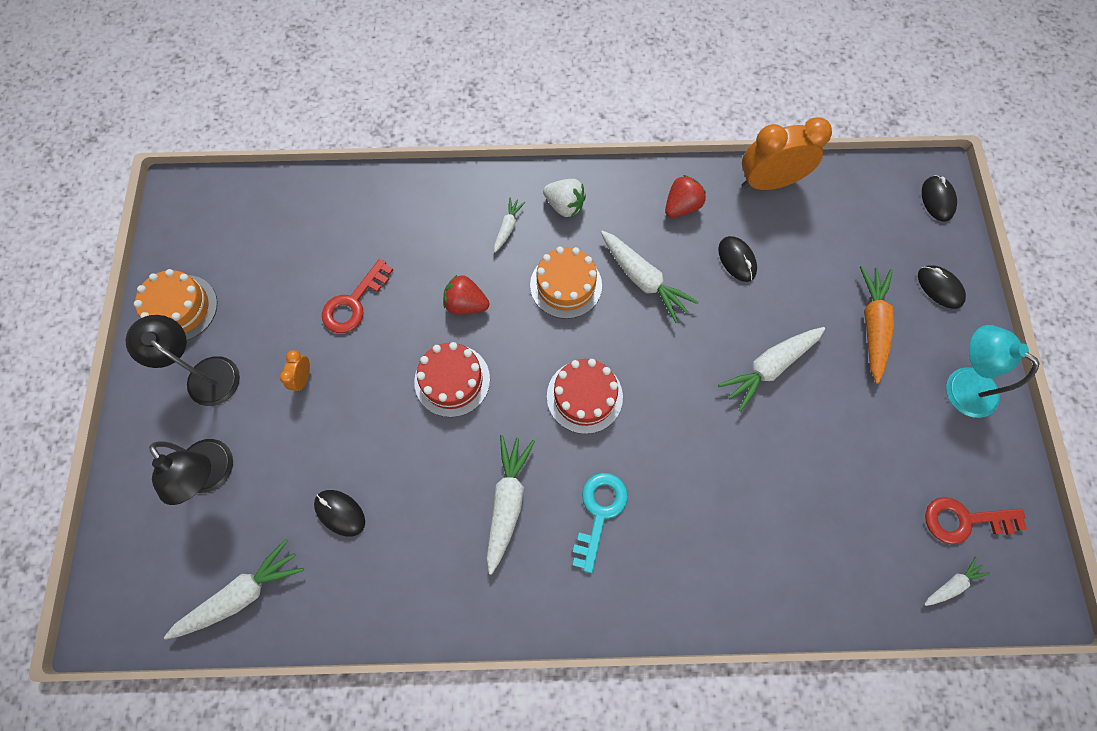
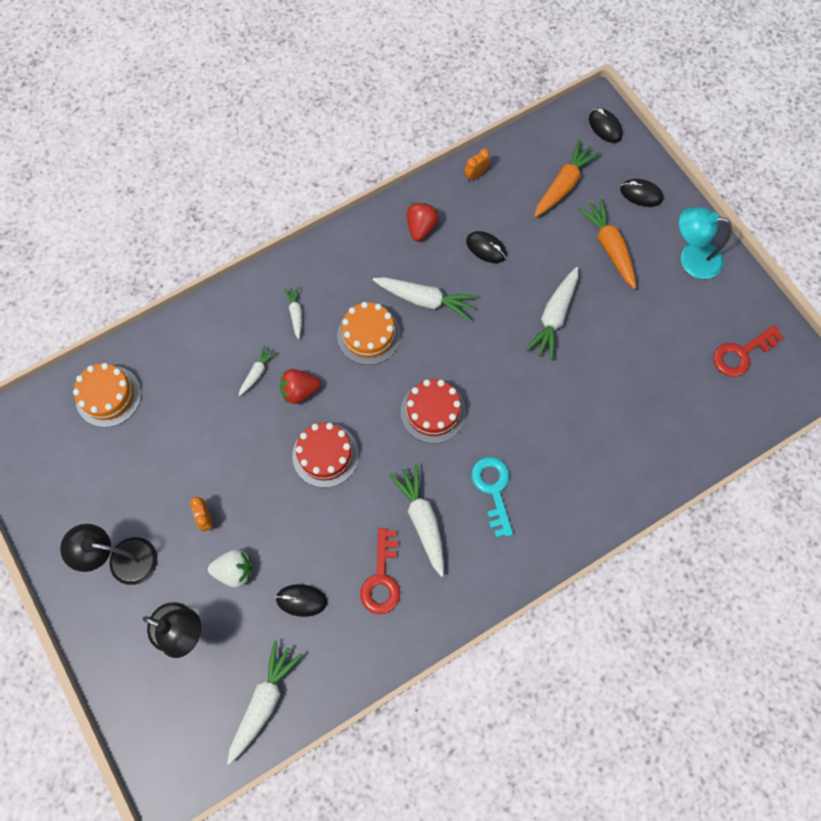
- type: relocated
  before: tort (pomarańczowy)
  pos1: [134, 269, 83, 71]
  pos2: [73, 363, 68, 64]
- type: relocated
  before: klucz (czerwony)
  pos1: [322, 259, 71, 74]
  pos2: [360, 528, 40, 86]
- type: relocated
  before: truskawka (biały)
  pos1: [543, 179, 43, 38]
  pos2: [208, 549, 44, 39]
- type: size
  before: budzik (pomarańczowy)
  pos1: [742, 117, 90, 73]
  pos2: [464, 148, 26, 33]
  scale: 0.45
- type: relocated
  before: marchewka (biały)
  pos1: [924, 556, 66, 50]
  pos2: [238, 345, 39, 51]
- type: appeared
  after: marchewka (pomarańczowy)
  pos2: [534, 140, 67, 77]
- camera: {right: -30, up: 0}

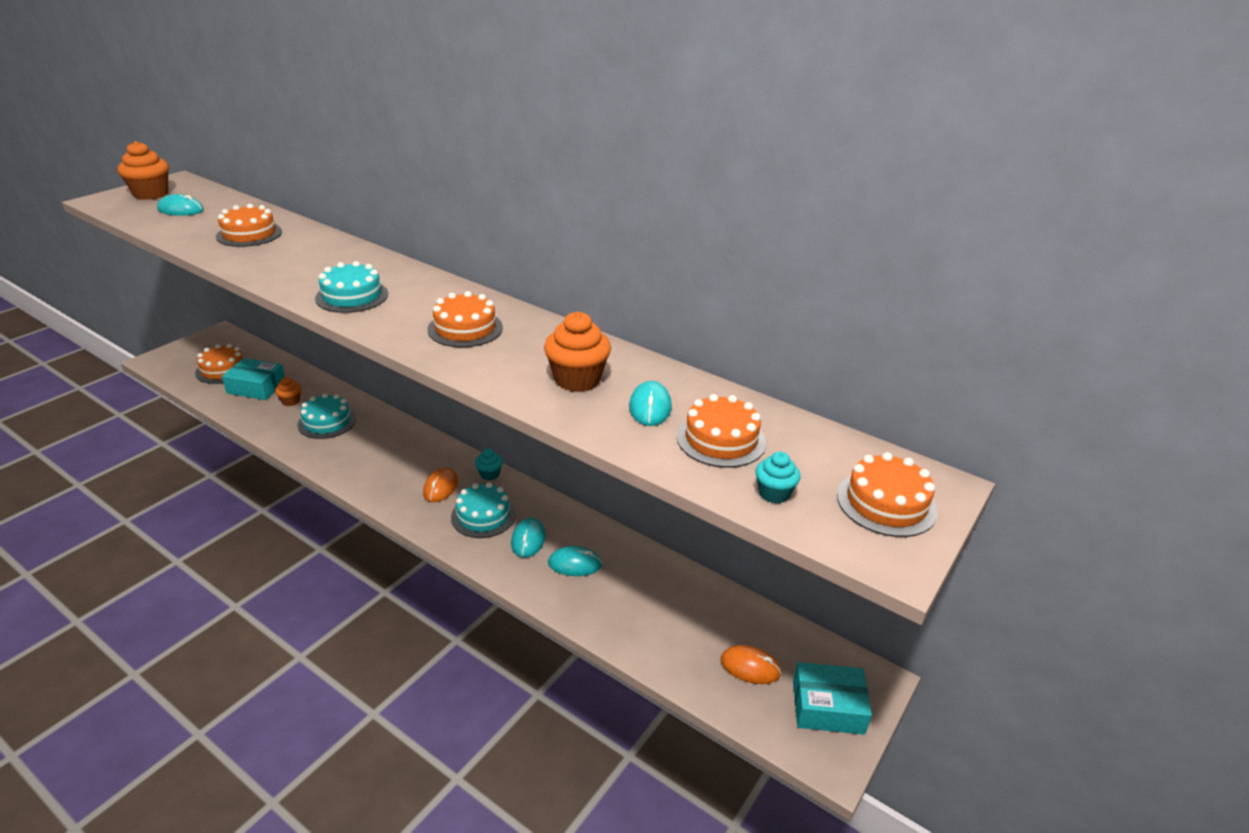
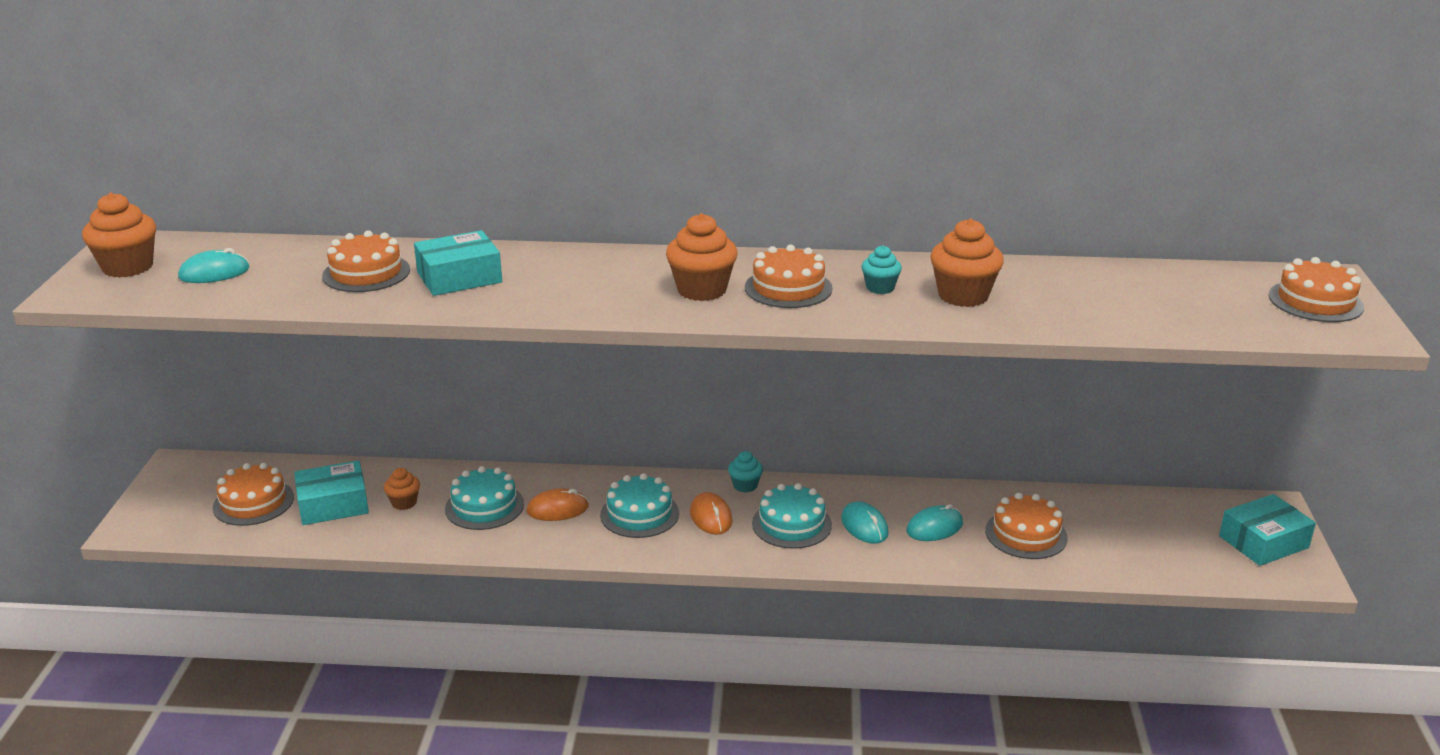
- type: relocated
  before: tort (turkusowy)
  pos1: [315, 261, 73, 52]
  pos2: [600, 473, 79, 65]
- type: missing
  before: myszka (turkusowy)
  pos1: [629, 381, 43, 45]
- type: relocated
  before: tort (pomarańczowy)
  pos1: [677, 394, 89, 74]
  pos2: [985, 493, 83, 66]
- type: relocated
  before: myszka (pomarańczowy)
  pos1: [721, 645, 60, 39]
  pos2: [527, 489, 62, 32]
- type: relocated
  before: muffinka (turkusowy)
  pos1: [755, 452, 45, 51]
  pos2: [862, 245, 40, 49]
- type: appeared
  after: pudełko (turkusowy)
  pos2: [414, 230, 88, 66]
- type: appeared
  after: muffinka (pomarańczowy)
  pos2: [666, 213, 72, 88]
- camera: {right: -30, up: -5}

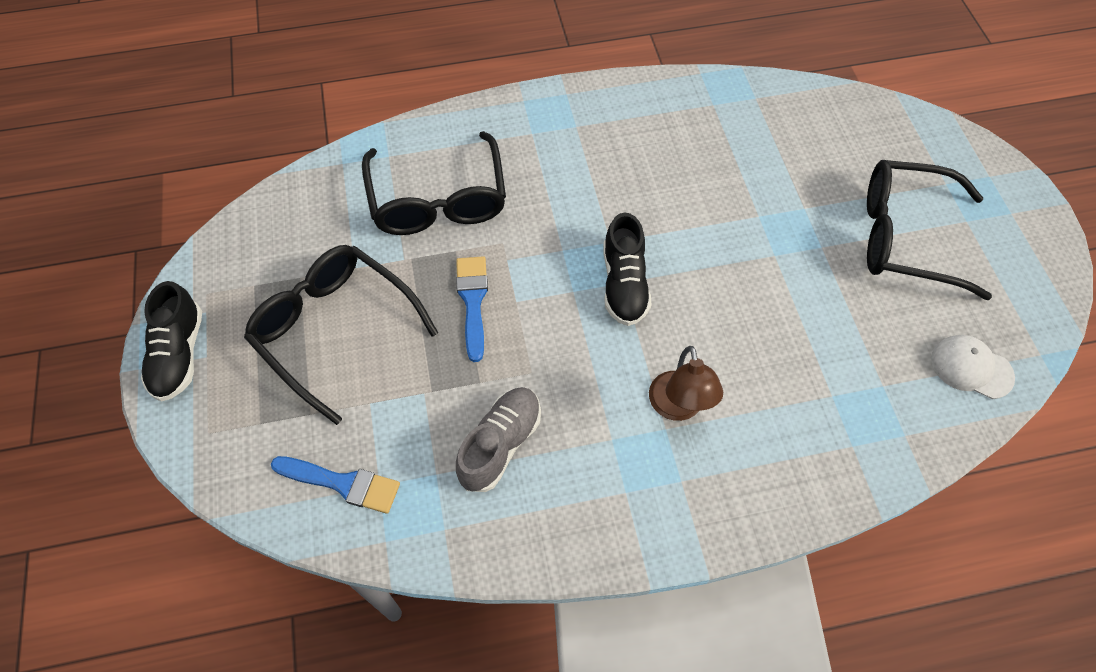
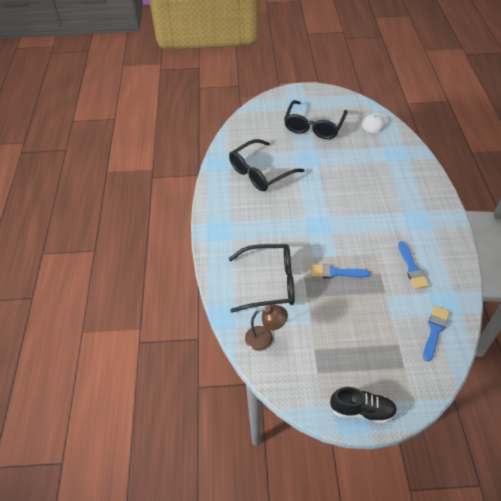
- type: relocated
  before: okulary (czarny)
  pos1: [244, 245, 194, 180]
  pos2: [229, 139, 75, 52]
- type: exchanged
  before: but (szary)
  after: pędzel (niebieski)
  pos1: [456, 387, 85, 105]
  pos2: [398, 241, 31, 48]
- type: missing
  before: but (czarny)
  pos1: [603, 212, 48, 114]
- type: relocated
  before: lampka (brązowy)
  pos1: [649, 346, 74, 75]
  pos2: [245, 305, 43, 46]
- camera: {right: -80, up: -10}

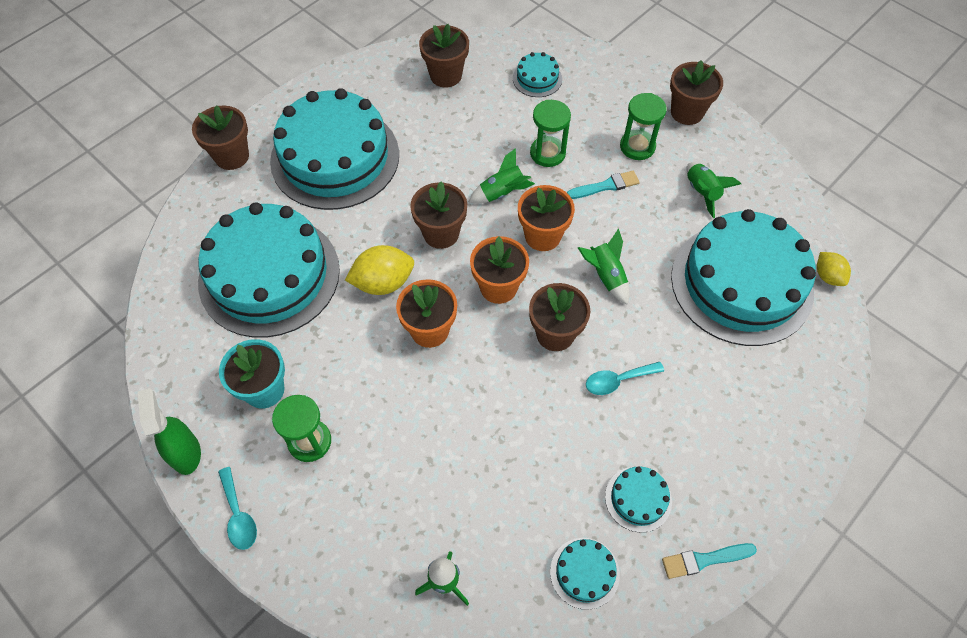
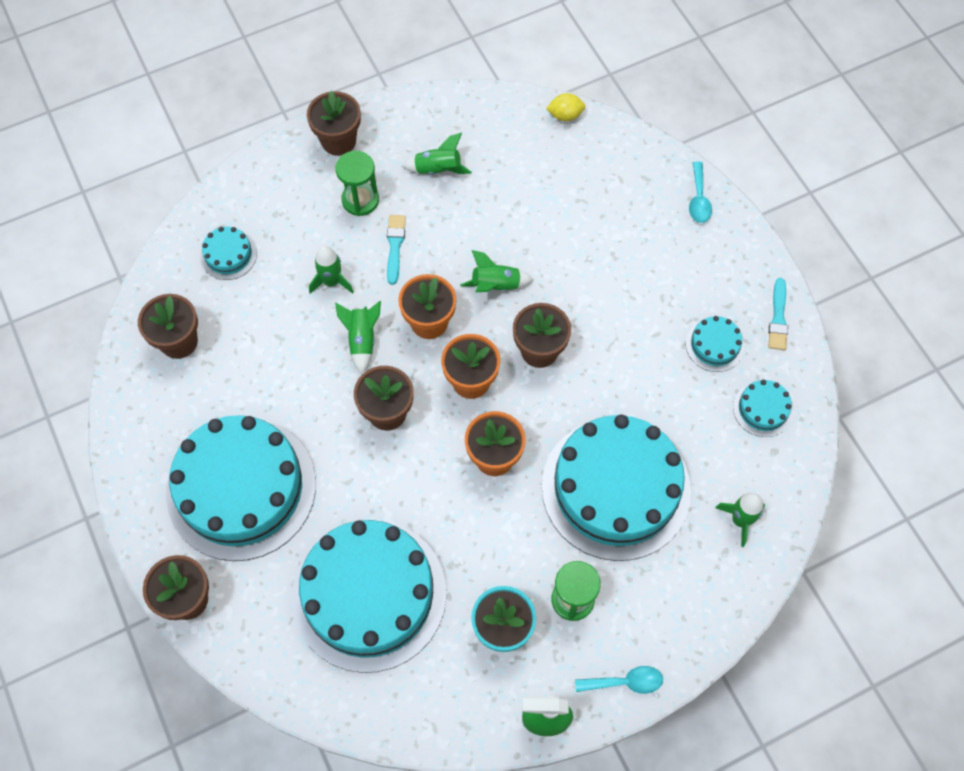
- type: missing
  before: cytryna (żółty)
  pos1: [345, 245, 69, 50]
- type: exchanged
  before: klepsydra (zielony)
  after: rakieta (zielony)
  pos1: [530, 100, 41, 67]
  pos2: [309, 246, 45, 48]
- type: relocated
  before: łyżka (turkusowy)
  pos1: [586, 362, 78, 33]
  pos2: [689, 161, 23, 62]
- type: relocated
  before: tort (turkusowy)
  pos1: [671, 209, 145, 137]
  pos2: [542, 415, 149, 146]
- camera: {right: -70, up: 5}

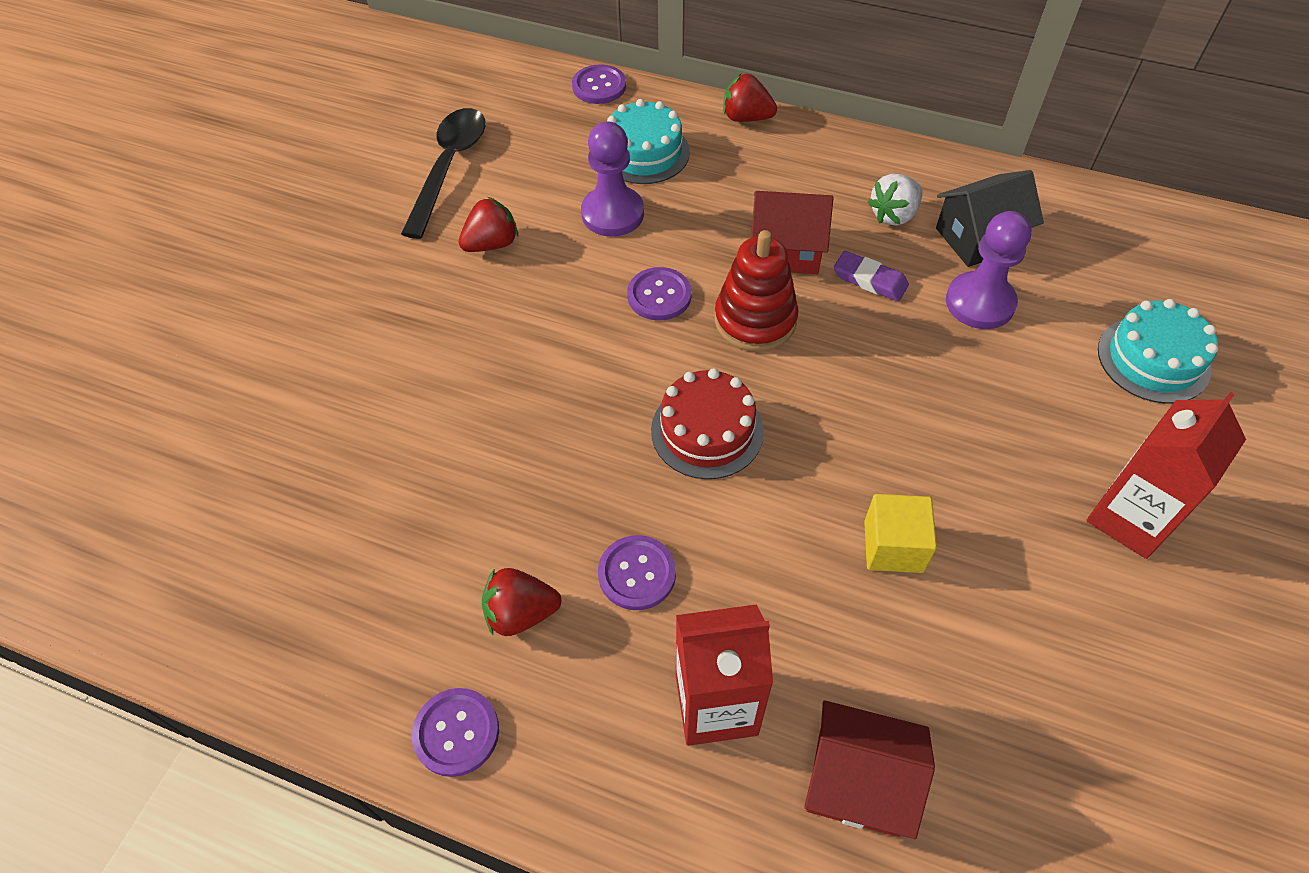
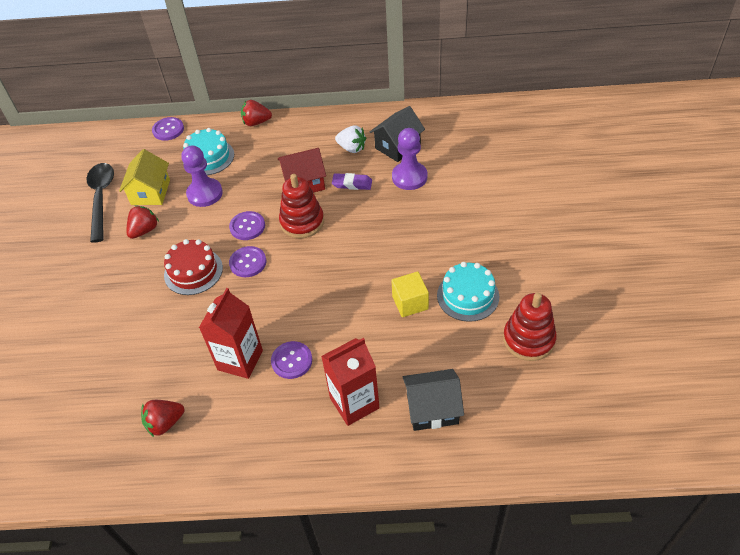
- type: relocated
  before: guzik (fioletowy)
  pos1: [412, 688, 87, 89]
  pos2: [229, 246, 37, 31]
- type: relocated
  before: truskawka (czerwony)
  pos1: [482, 568, 80, 68]
  pos2: [141, 400, 43, 37]
- type: relocated
  before: tort (czerwony)
  pos1: [651, 368, 113, 111]
  pos2: [164, 239, 59, 56]
- type: colour
  before: domek (czerwony)
  after: domek (czarny)
  pos1: [804, 700, 131, 139]
  pos2: [403, 369, 61, 62]
- type: spun
  before: truskawka (biały)
  pos1: [868, 174, 55, 52]
  pos2: [335, 125, 31, 28]
  turn: -90
- type: relocated
  before: karton mleka (czerwony)
  pos1: [1086, 392, 160, 167]
  pos2: [199, 288, 64, 91]
- type: relocated
  before: tort (turkusowy)
  pos1: [1098, 299, 120, 105]
  pos2: [437, 262, 62, 60]
- type: appeared
  after: domek (żółty)
  pos2: [119, 149, 51, 56]
- type: appeared
  after: zabawka nakładanka (czerwony)
  pos2: [503, 293, 54, 68]
- camera: {right: -20, up: -5}

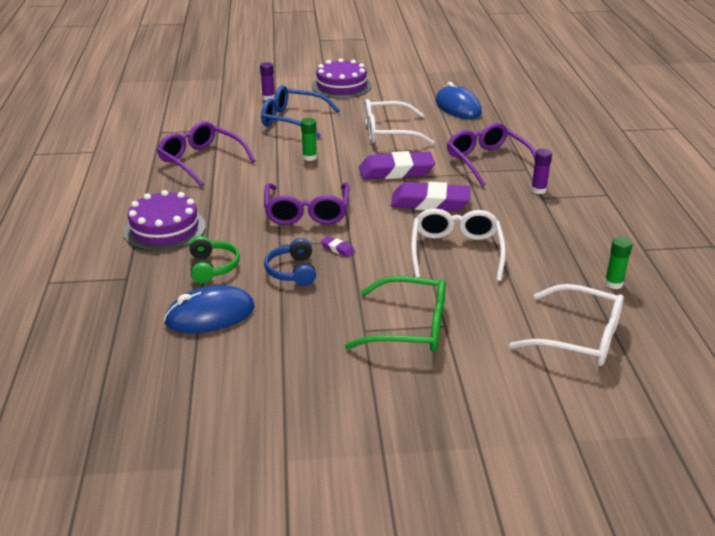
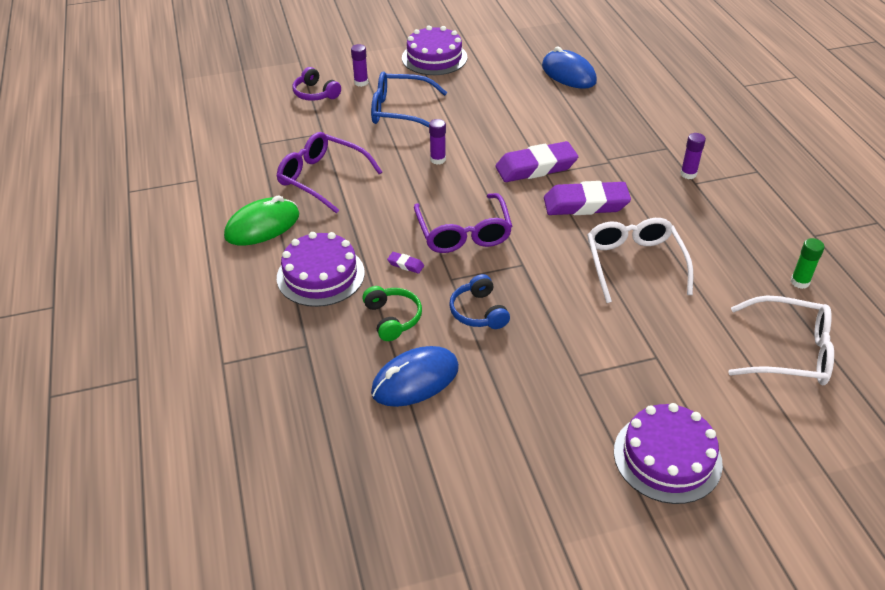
- type: colour
  before: klej w sztyfcie (zielony)
  after: klej w sztyfcie (fioletowy)
  pos1: [301, 118, 16, 43]
  pos2: [429, 119, 17, 45]
- type: relocated
  before: gumka do mazania (fioletowy)
  pos1: [321, 236, 34, 21]
  pos2: [387, 252, 37, 22]
- type: missing
  before: okulary (zielony)
  pos1: [344, 276, 102, 76]
- type: missing
  before: okulary (biały)
  pos1: [364, 99, 71, 46]
- type: missing
  before: okulary (fioletowy)
  pos1: [447, 123, 89, 64]
- type: appeared
  after: myszka (zielony)
  pos2: [224, 195, 75, 50]
- type: appeared
  after: słuchawki (fioletowy)
  pos2: [293, 67, 48, 34]
- type: appeared
  after: tort (fioletowy)
  pos2: [614, 403, 109, 101]
- camera: {right: -10, up: 10}

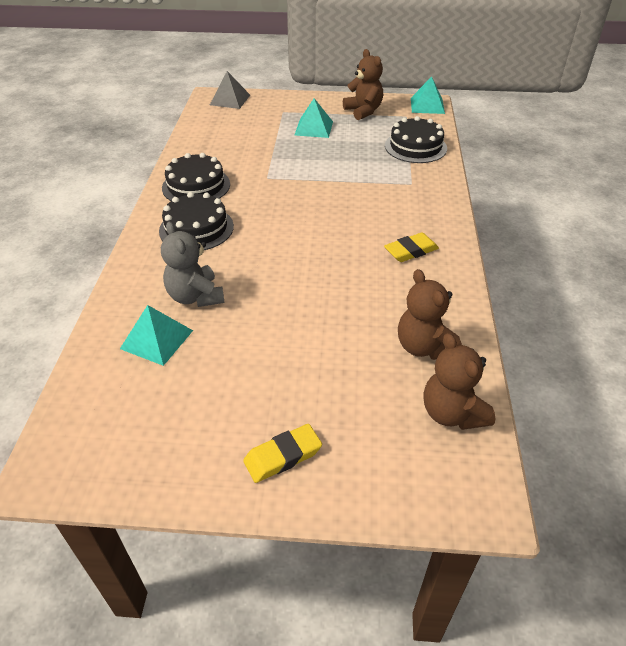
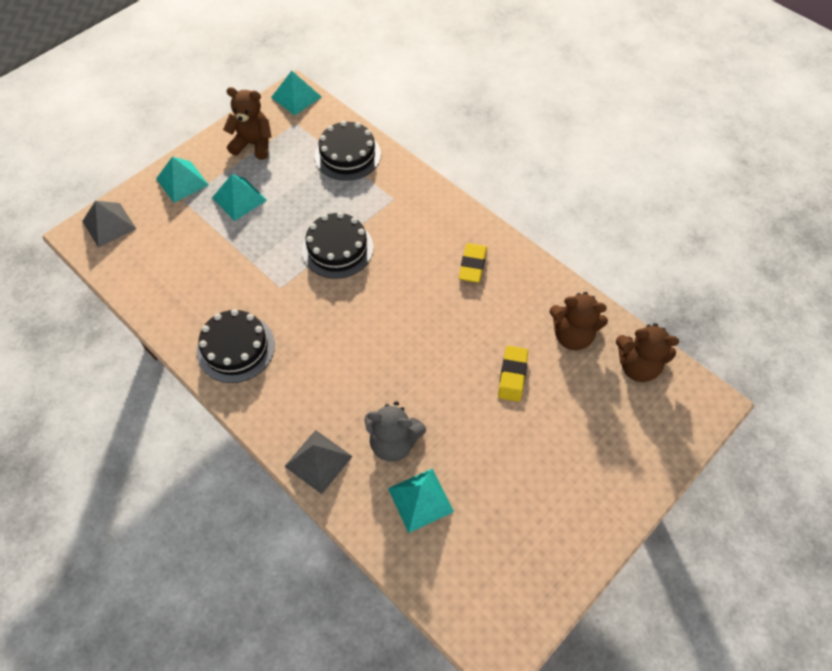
- type: relocated
  before: tort (czarny)
  pos1: [159, 192, 75, 58]
  pos2: [302, 212, 71, 67]
- type: relocated
  before: gumka do mazania (żółty)
  pos1: [243, 424, 79, 59]
  pos2: [498, 346, 30, 56]
- type: appeared
  after: piramida (turkusowy)
  pos2: [156, 157, 53, 46]
- type: appeared
  after: piramida (szary)
  pos2: [284, 430, 69, 64]
- camera: {right: -50, up: 15}

